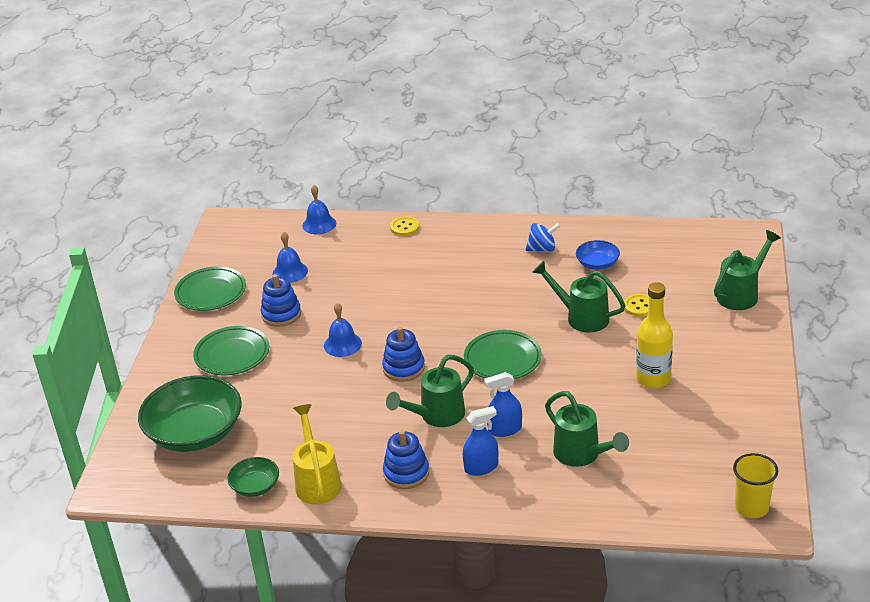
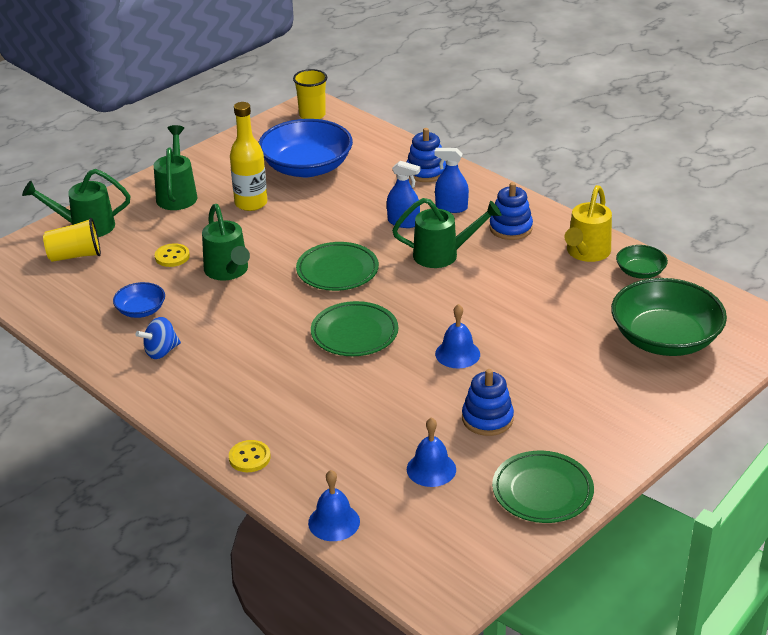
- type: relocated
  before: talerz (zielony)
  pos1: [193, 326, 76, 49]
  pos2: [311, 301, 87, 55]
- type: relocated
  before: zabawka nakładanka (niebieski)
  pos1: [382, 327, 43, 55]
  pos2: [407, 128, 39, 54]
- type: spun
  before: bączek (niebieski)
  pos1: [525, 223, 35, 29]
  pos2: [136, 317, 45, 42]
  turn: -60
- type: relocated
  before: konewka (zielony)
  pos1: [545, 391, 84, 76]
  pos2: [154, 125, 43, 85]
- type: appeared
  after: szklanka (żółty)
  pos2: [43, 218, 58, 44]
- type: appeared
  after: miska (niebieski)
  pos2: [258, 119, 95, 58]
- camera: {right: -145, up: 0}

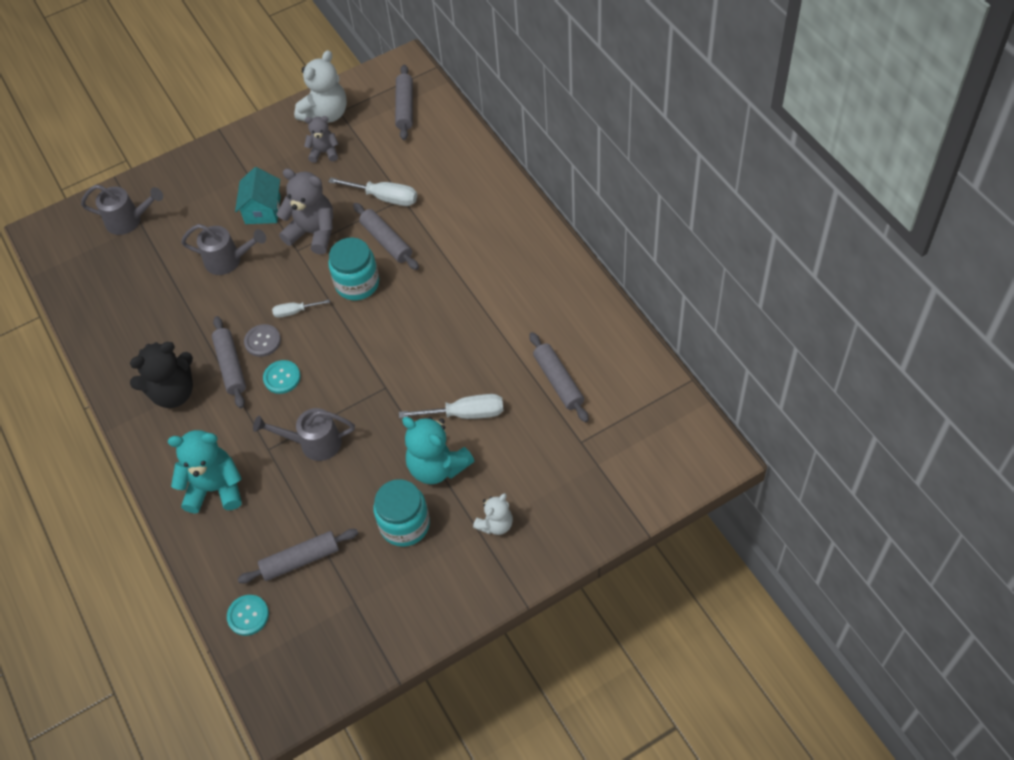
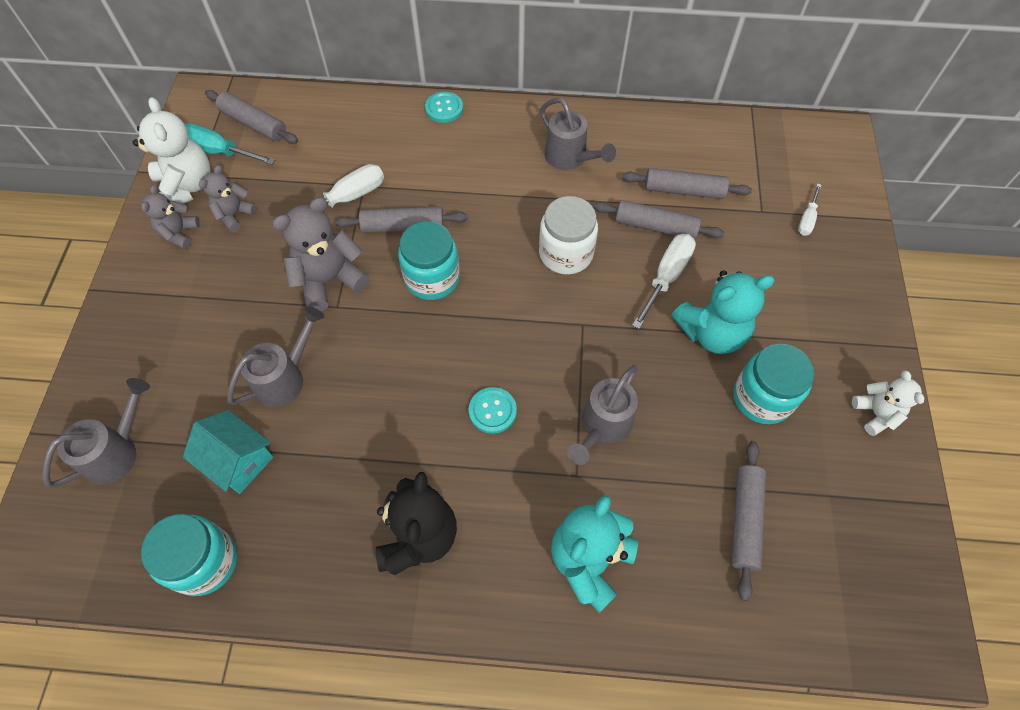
- type: relocated
  before: wałek do ciasta (szary)
  pos1: [212, 316, 34, 92]
  pos2: [593, 200, 131, 40]
- type: relocated
  before: guzik (turkusowy)
  pos1: [227, 595, 42, 41]
  pos2: [425, 92, 38, 31]
- type: relocated
  before: domek (turkusowy)
  pos1: [235, 167, 46, 57]
  pos2: [183, 410, 90, 84]
- type: missing
  before: guzik (szary)
  pos1: [244, 324, 37, 33]
- type: relocated
  before: śrubokręt (biały)
  pos1: [272, 300, 58, 18]
  pos2: [798, 184, 23, 52]
- type: relocated
  before: miś (biały)
  pos1: [473, 493, 40, 42]
  pos2: [852, 370, 72, 66]
- type: appeared
  after: miś (szary)
  pos2: [141, 185, 59, 64]
- type: appeared
  after: słoik (turkusowy)
  pos2: [141, 514, 96, 82]
- type: appeared
  after: śrubokręt (turkusowy)
  pos2: [185, 123, 91, 42]
- type: appeared
  after: słoik (biały)
  pos2: [539, 196, 59, 78]
- type: appeared
  after: konewka (szary)
  pos2: [540, 98, 76, 72]
- camera: {right: -60, up: 5}

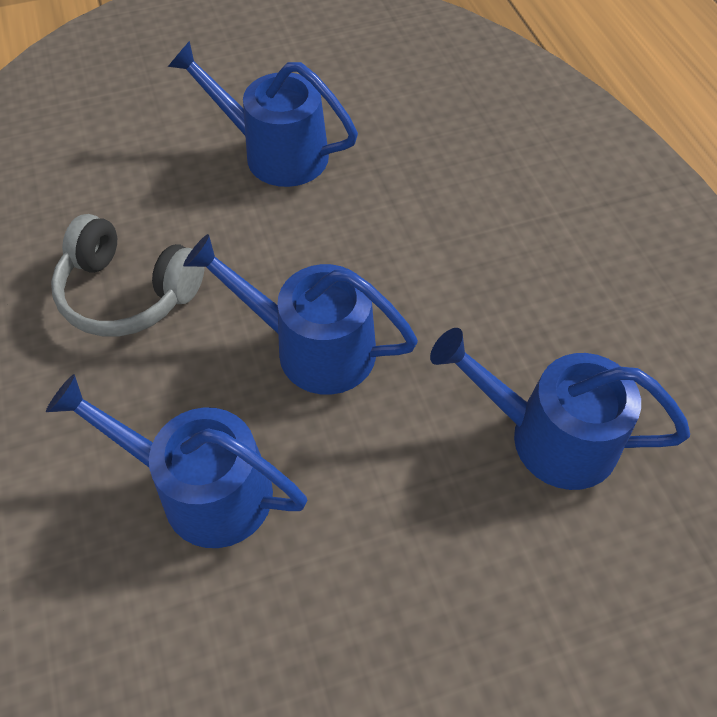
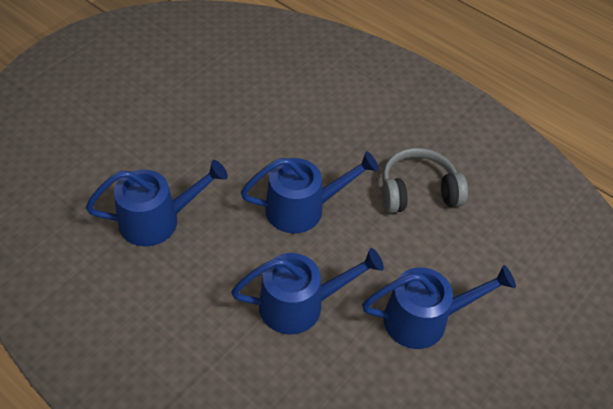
- type: relocated
  before: konewka (niebieski)
  pos1: [46, 374, 261, 174]
  pos2: [231, 248, 153, 87]
- camera: {right: 145, up: -5}

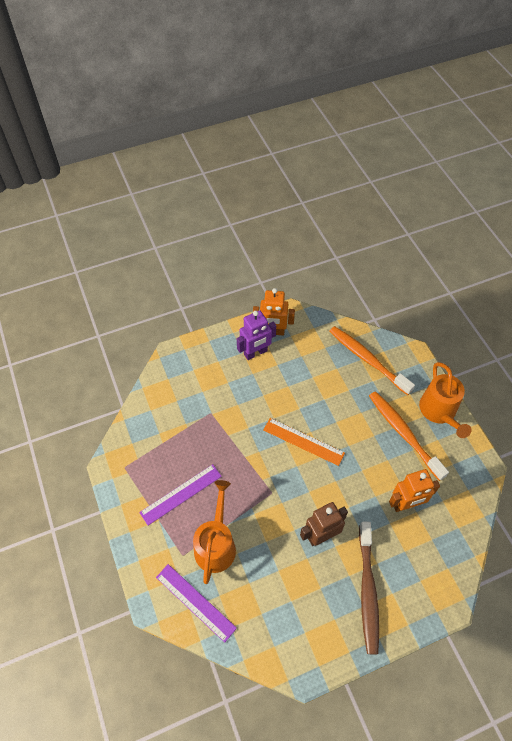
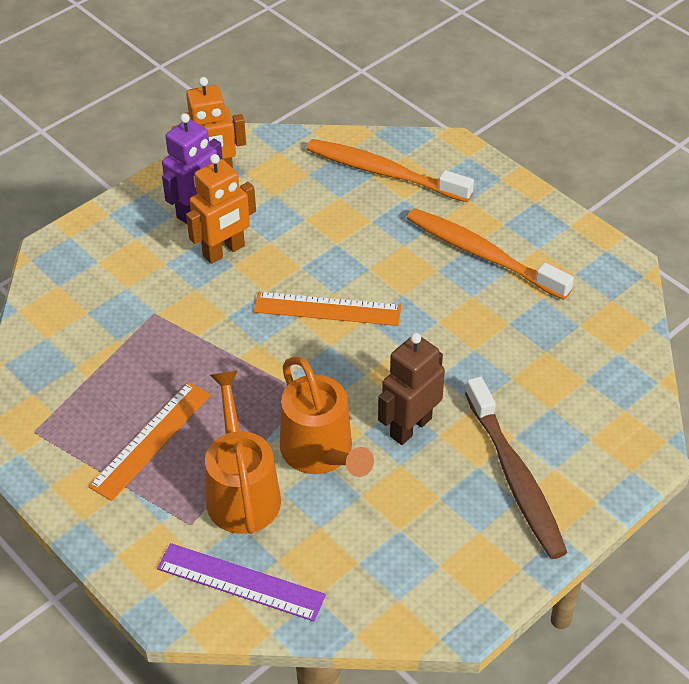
- type: colour
  before: linijka (fioletowy)
  after: linijka (pomarańczowy)
  pos1: [139, 464, 83, 61]
  pos2: [88, 382, 123, 119]
- type: relocated
  before: robot (pomarańczowy)
  pos1: [389, 469, 51, 43]
  pos2: [186, 154, 70, 110]
- type: relocated
  before: konewka (pomarańczowy)
  pos1: [419, 362, 53, 76]
  pos2: [280, 356, 94, 121]
- camera: {right: -20, up: -10}

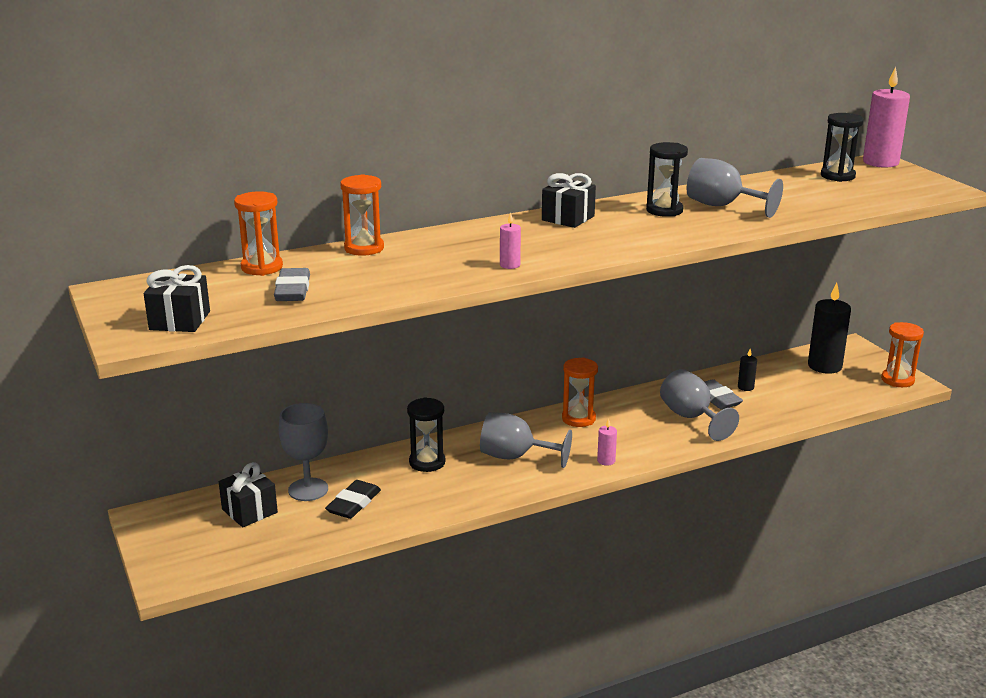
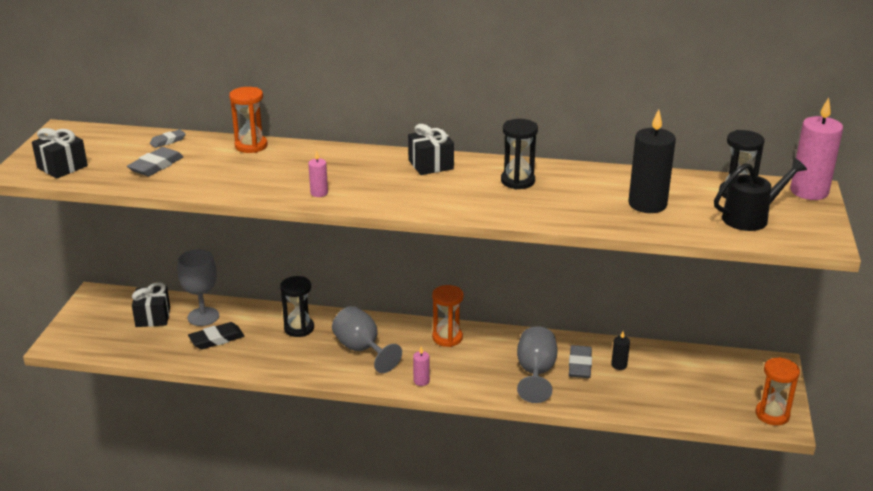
- type: exchanged
  before: klepsydra (pomarańczowy)
  after: gumka do mazania (szary)
  pos1: [234, 191, 49, 85]
  pos2: [150, 129, 35, 19]
- type: missing
  before: kielich (szary)
  pos1: [687, 158, 96, 60]
- type: relocated
  before: świeca (czarny)
  pos1: [808, 283, 43, 91]
  pos2: [628, 109, 48, 104]
- type: appeared
  after: konewka (czarny)
  pos2: [714, 158, 93, 73]
- camera: {right: 35, up: 5}

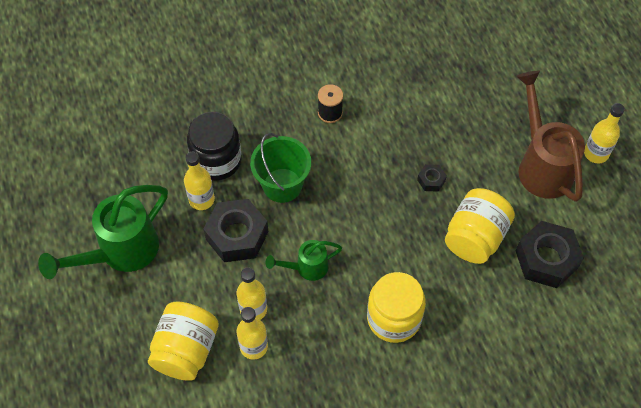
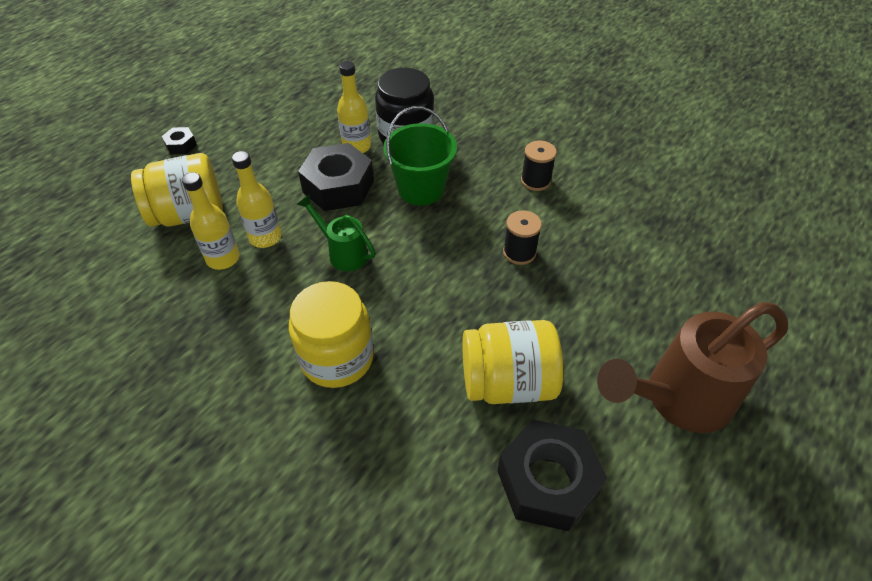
- type: missing
  before: konewka (zielony)
  pos1: [38, 185, 130, 94]
- type: relocated
  before: nakrętka (czarny)
  pos1: [417, 164, 30, 28]
  pos2: [161, 127, 36, 28]
- type: spun
  before: konewka (brązowy)
  pos1: [516, 71, 69, 131]
  pos2: [597, 302, 191, 131]
  turn: -150
- type: missing
  before: butelka (żółty)
  pos1: [584, 103, 41, 60]
- type: appeared
  after: szpulka (czarny)
  pos2: [503, 210, 39, 55]
- camera: {right: 55, up: -10}

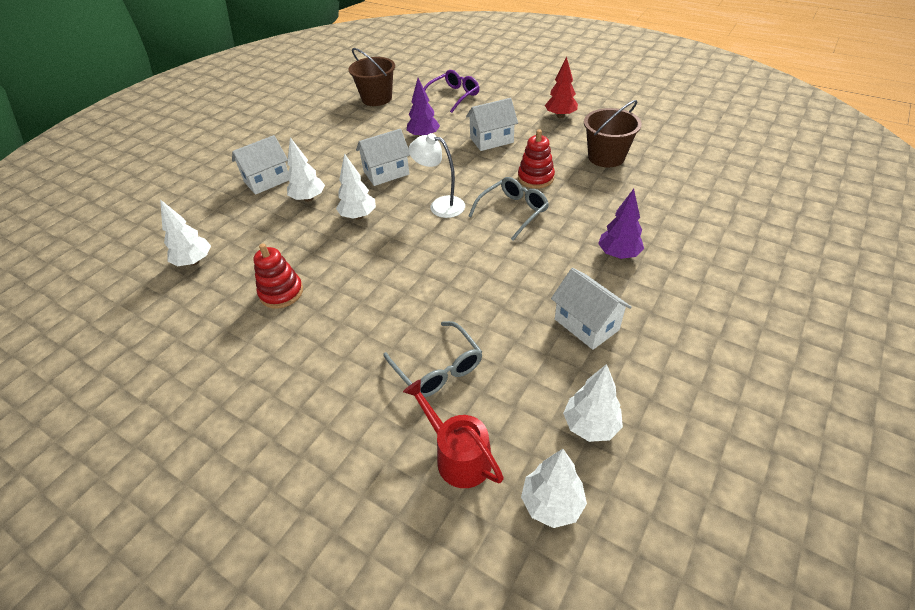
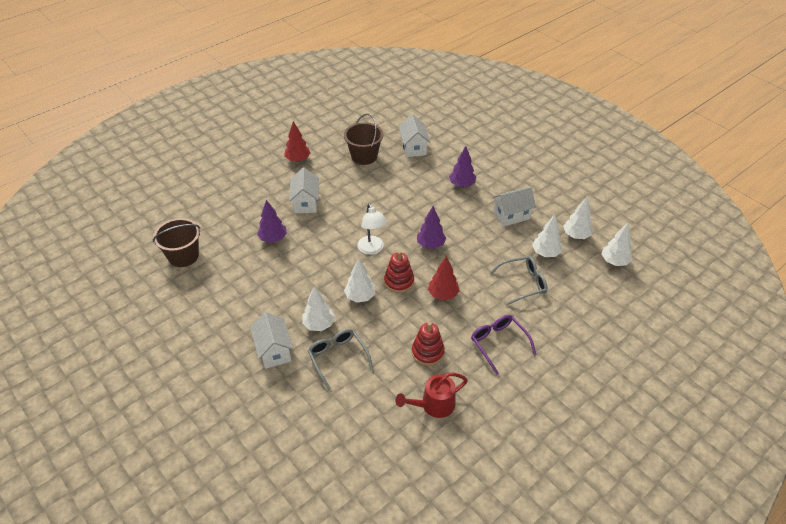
- type: relocated
  before: drzewko (biały)
  pos1: [160, 199, 51, 67]
  pos2: [532, 214, 30, 43]
- type: relocated
  before: domek (biały)
  pos1: [356, 129, 54, 57]
  pos2: [399, 114, 31, 43]
- type: relocated
  before: konewka (czerwony)
  pos1: [403, 379, 101, 109]
  pos2: [396, 373, 72, 45]
- type: spun
  before: lampka (biały)
  pos1: [408, 133, 57, 85]
  pos2: [357, 203, 30, 52]
  turn: -60
- type: relocated
  before: okulary (fioletowy)
  pos1: [424, 70, 55, 43]
  pos2: [471, 315, 65, 60]
- type: relocated
  before: okulary (szary)
  pos1: [469, 177, 80, 64]
  pos2: [308, 329, 66, 61]
- type: relocated
  before: zabawka nakładanka (czerwony)
  pos1: [518, 129, 37, 60]
  pos2: [384, 251, 30, 42]
- type: appeared
  after: drzewko (fioletowy)
  pos2: [417, 206, 29, 43]
- type: appeared
  after: drzewko (czerwony)
  pos2: [428, 256, 32, 44]
- camera: {right: -75, up: 0}

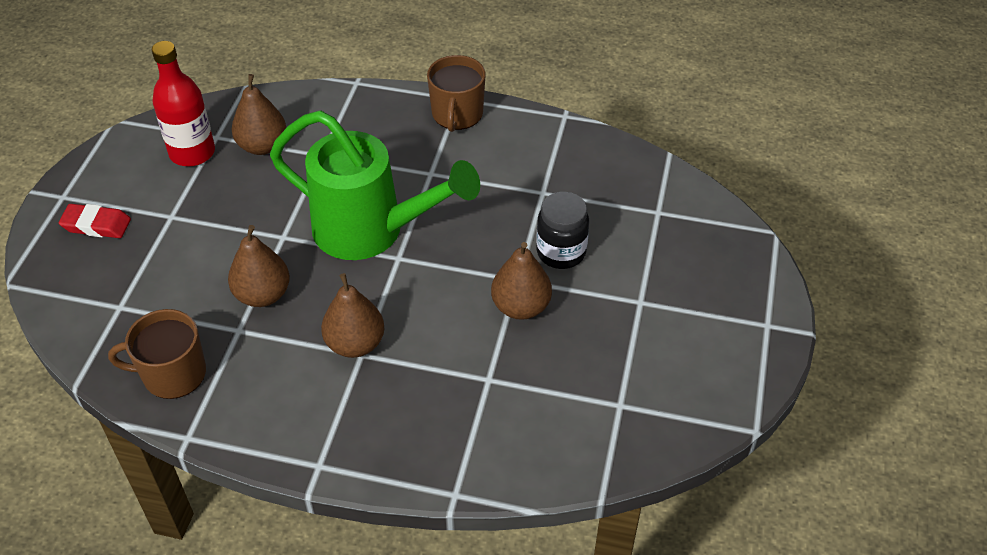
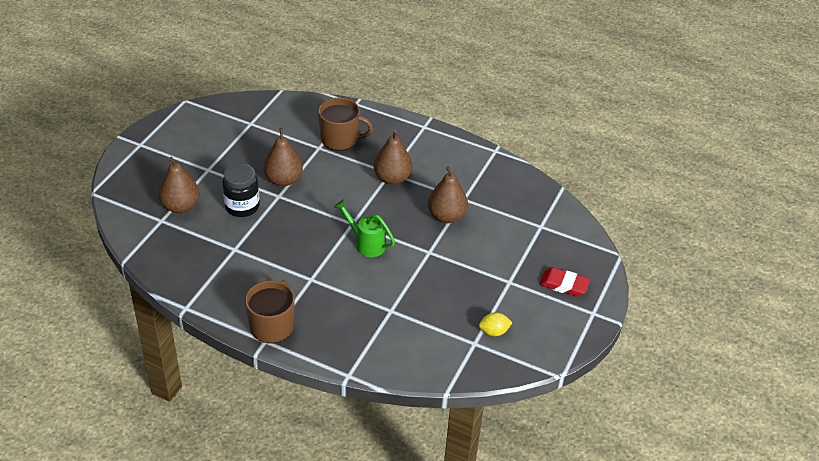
- type: relocated
  before: kubek (brązowy)
  pos1: [108, 309, 98, 90]
  pos2: [318, 98, 55, 53]
- type: exchanged
  before: butelka (czerwony)
  after: cytryna (żółty)
  pos1: [152, 41, 63, 125]
  pos2: [479, 312, 34, 24]
- type: relocated
  before: gruszka (brązowy)
  pos1: [231, 74, 55, 81]
  pos2: [158, 157, 42, 56]
- type: size
  before: konewka (zielony)
  pos1: [270, 111, 210, 149]
  pos2: [334, 199, 61, 58]
  scale: 0.46
- camera: {right: -170, up: -5}

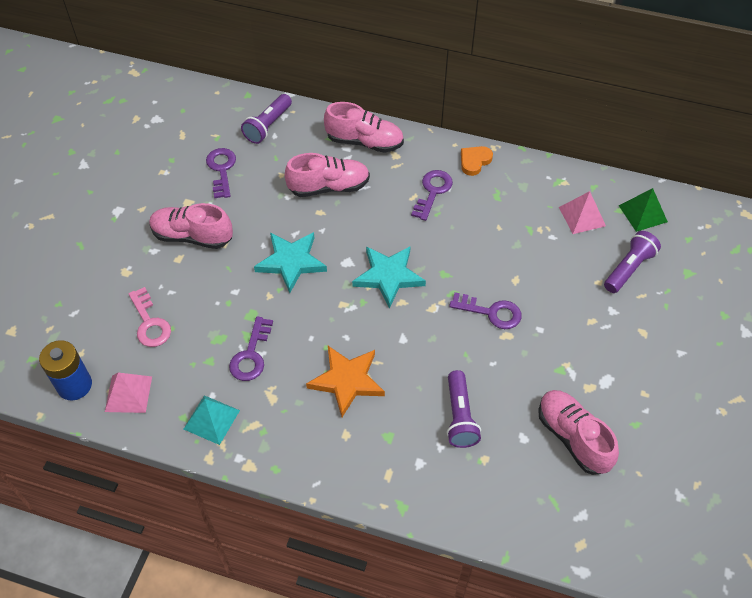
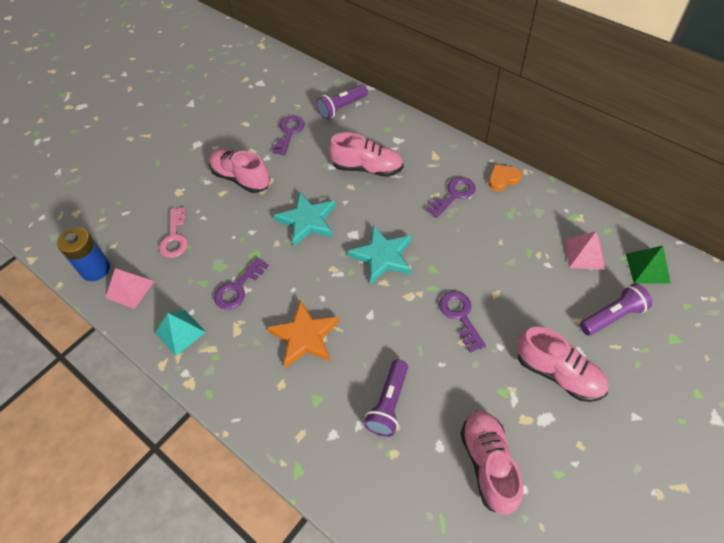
- type: relocated
  before: but (różowy)
  pos1: [324, 102, 80, 51]
  pos2: [517, 327, 92, 75]
- type: spun
  before: klucz (fioletowy)
  pos1: [449, 292, 73, 37]
  pos2: [439, 291, 47, 62]
  turn: -150
- camera: {right: 25, up: 0}

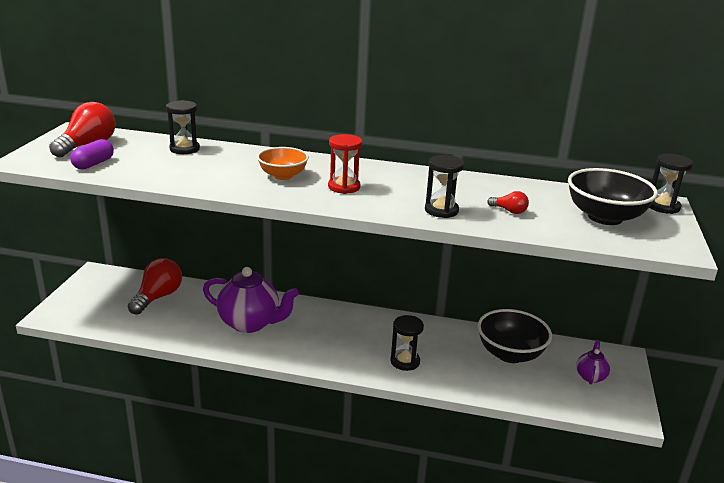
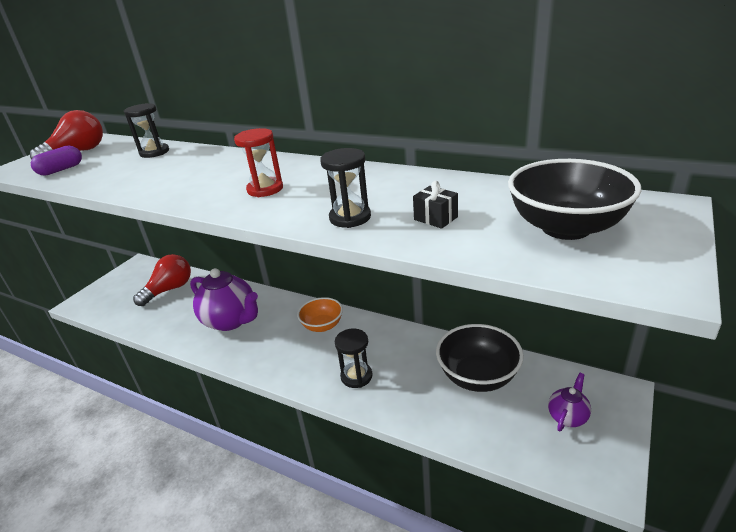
- type: relocated
  before: miska (pomarańczowy)
  pos1: [257, 147, 52, 33]
  pos2: [297, 297, 46, 35]
- type: exchanged
  before: żarówka (czerwony)
  after: prezent (czarny)
  pos1: [487, 191, 42, 23]
  pos2: [413, 181, 45, 48]
- type: missing
  before: klepsydra (czarny)
  pos1: [649, 154, 44, 60]
- camera: {right: 20, up: 5}

